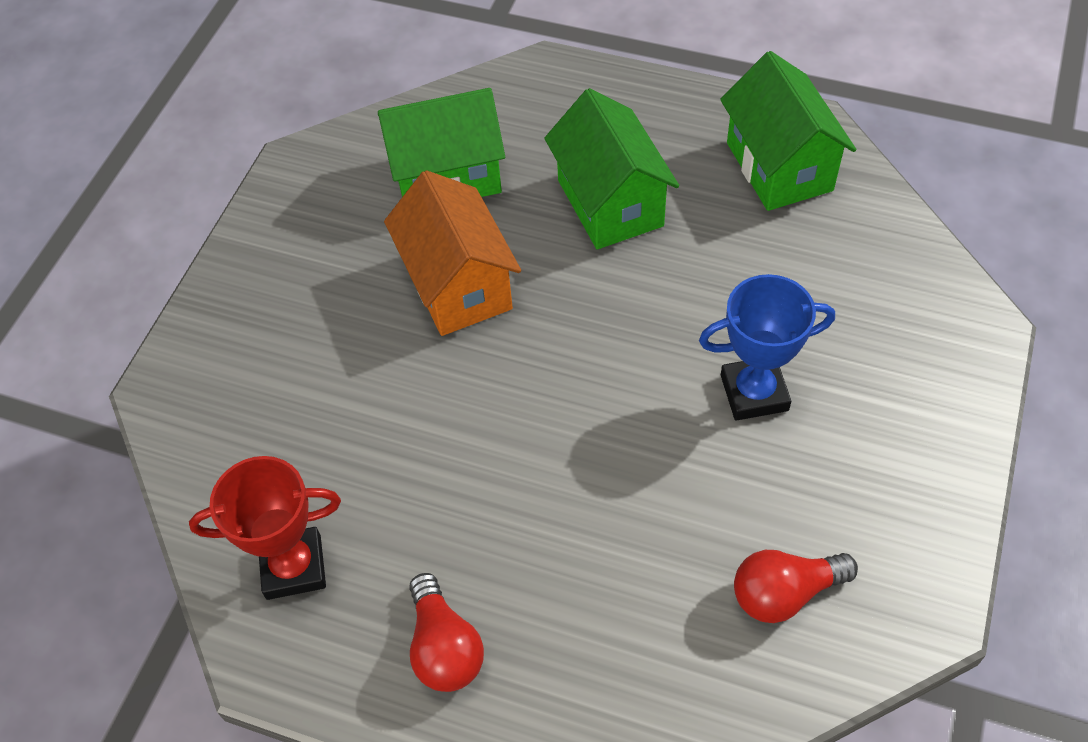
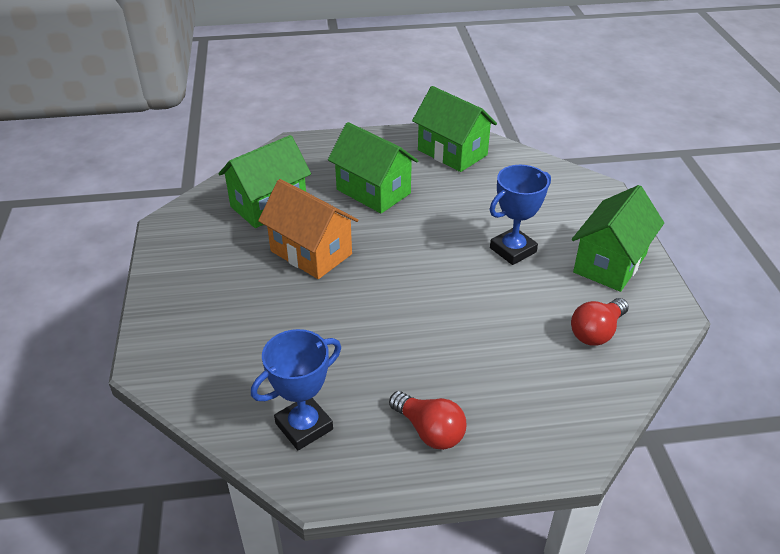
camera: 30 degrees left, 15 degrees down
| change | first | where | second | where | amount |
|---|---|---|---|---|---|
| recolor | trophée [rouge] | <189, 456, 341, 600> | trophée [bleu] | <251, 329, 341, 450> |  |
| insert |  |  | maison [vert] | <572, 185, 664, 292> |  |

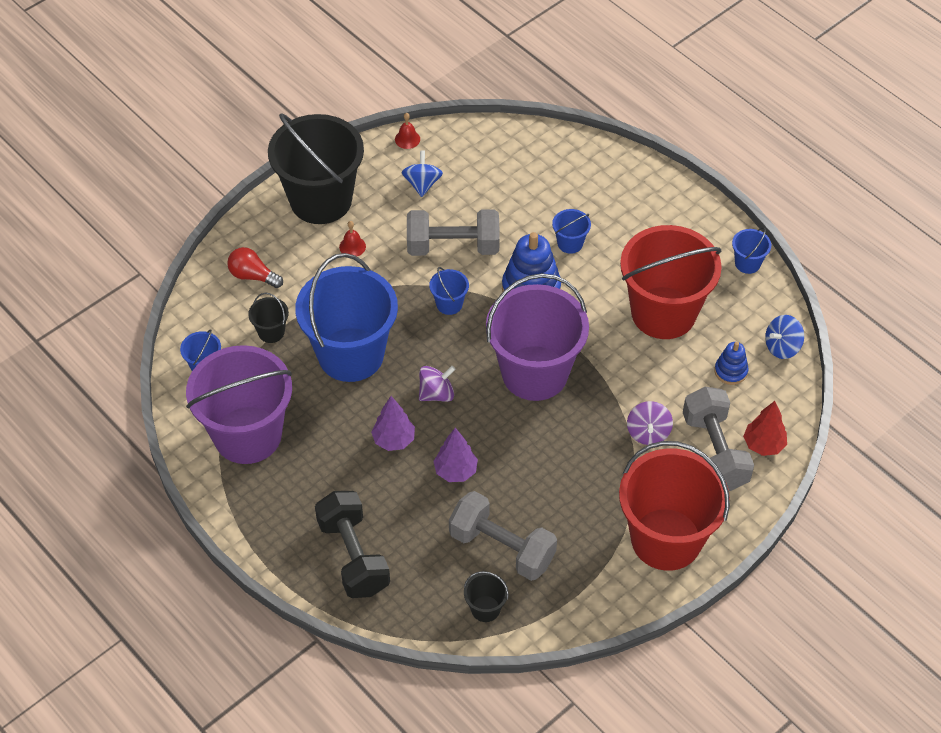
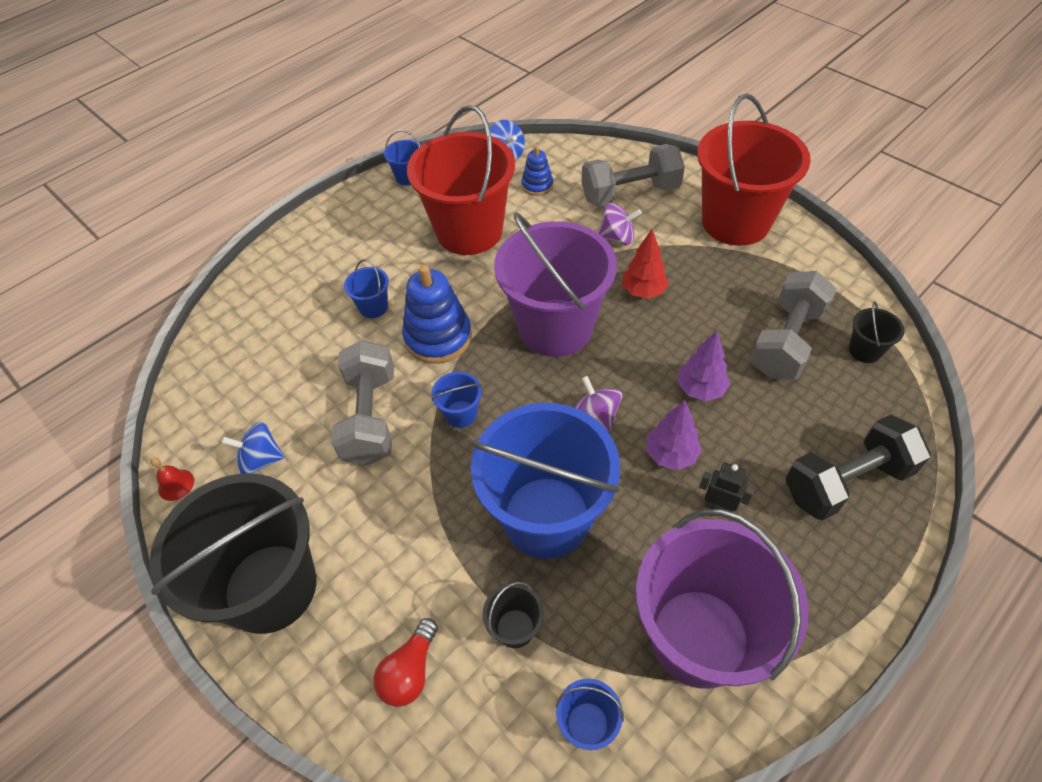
camera: 90 degrees left, 0 degrees up
| change | first | where | second | where | amount |
|---|---|---|---|---|---|
| move | arbre [rouge] | <743, 401, 787, 456> |  | <622, 229, 669, 299> |  |
| insert |  |  | robot [noir] | <699, 462, 754, 512> |  |
| delete | cloche [rouge] | <339, 221, 366, 256> |  |  |  |

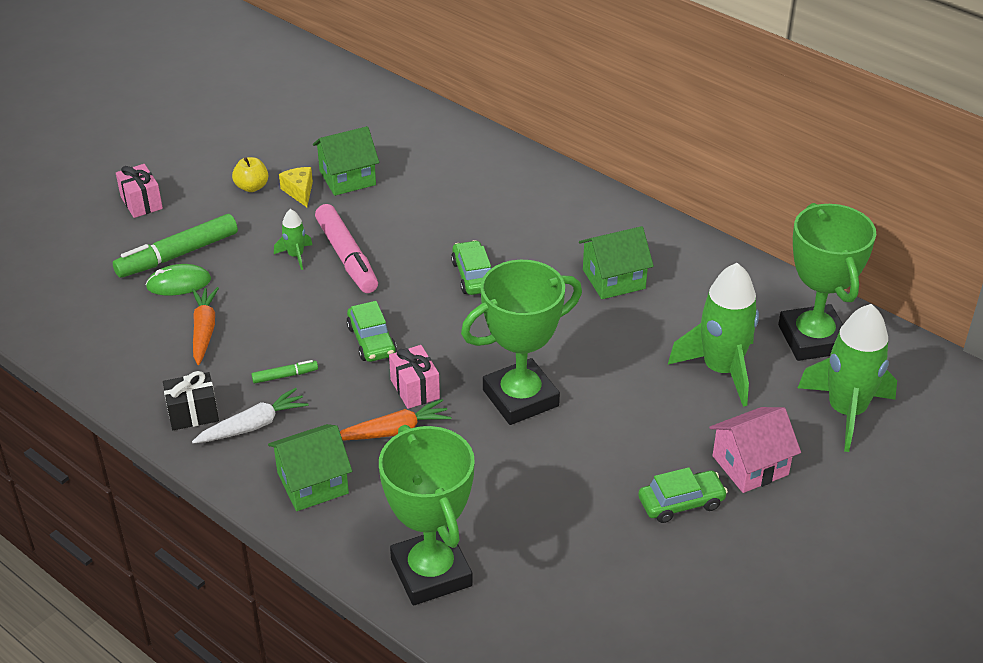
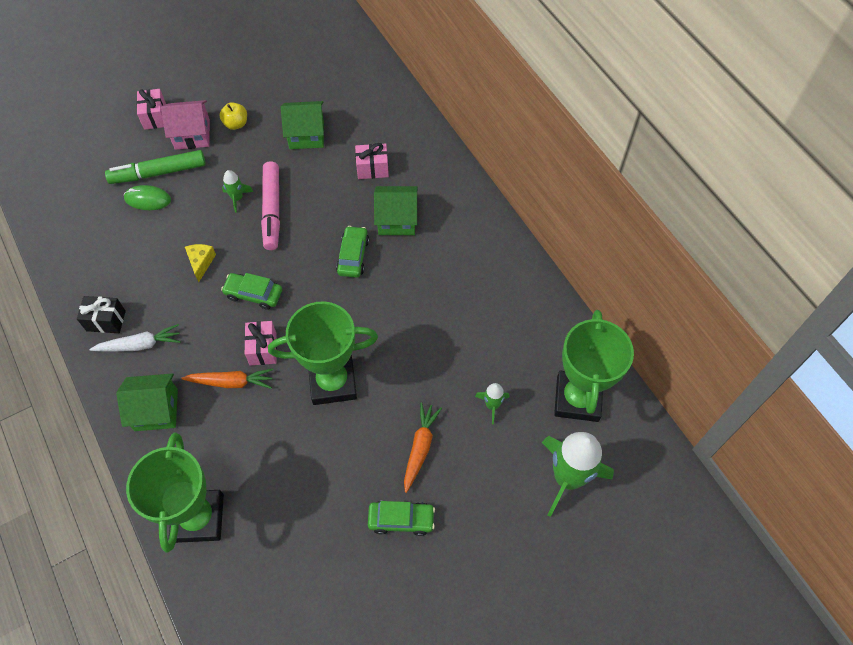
camera: 20 degrees right, 20 degrees up
| change | first | where | second | where | amount |
|---|---|---|---|---|---|
| move | maison [rose] | <709, 407, 801, 493> |  | <161, 100, 210, 150> |  |
| move | fromage [jaune] | <279, 167, 313, 207> |  | <185, 244, 216, 282> |  |
| rotate | voiture [vert] | <346, 301, 397, 362> |  | <221, 273, 282, 310> | 105 degrees clockwise |
| insert |  |  | cadeau [rose] | <355, 143, 389, 179> |  |
| move | maison [vert] | <579, 226, 654, 299> |  | <374, 186, 418, 235> |  |
| move | carotte [orange] | <192, 287, 219, 365> |  | <404, 402, 442, 493> |  |
| resize | fusée [vert] | <668, 263, 759, 407> |  | <475, 383, 509, 424> | x0.46 |
| delete | feutre [vert] | <251, 360, 318, 384> |  |  |  |

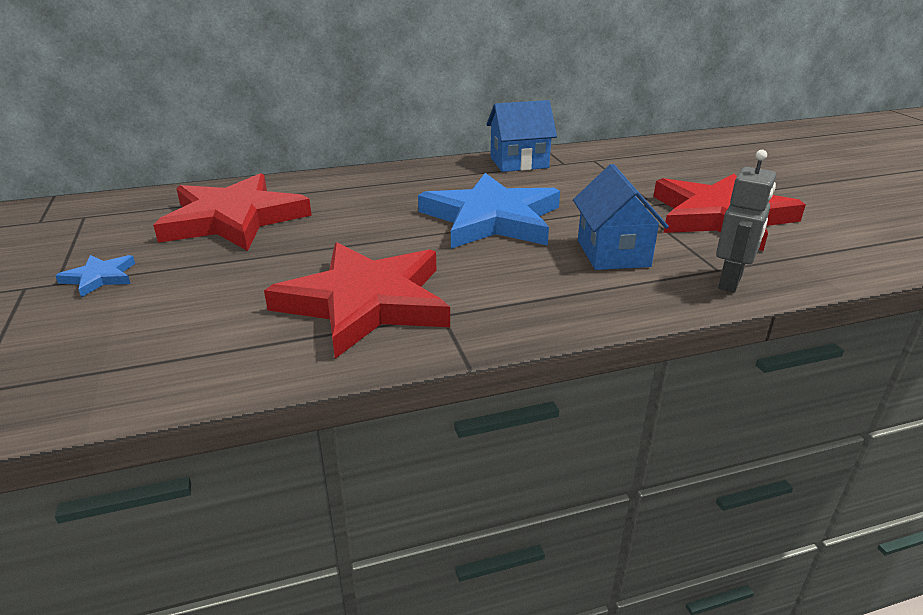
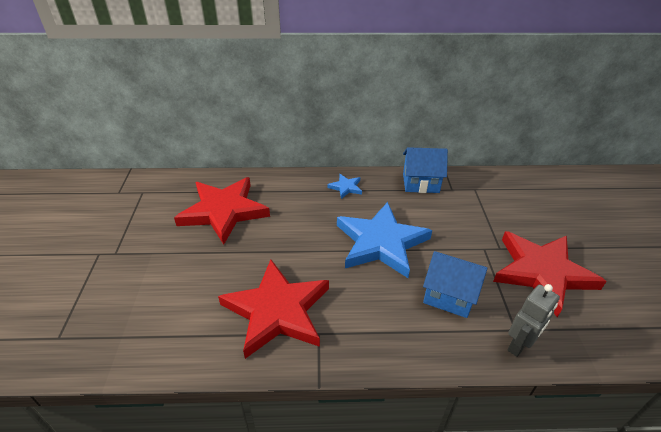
camera: 15 degrees right, 10 degrees up
| change | first | where | second | where | amount |
|---|---|---|---|---|---|
| move | étoile [bleu] | <55, 255, 135, 297> |  | <327, 174, 362, 199> |  |
| rotate | maison [bleu] | <573, 164, 669, 270> |  | <423, 251, 488, 318> | 75 degrees counterclockwise |

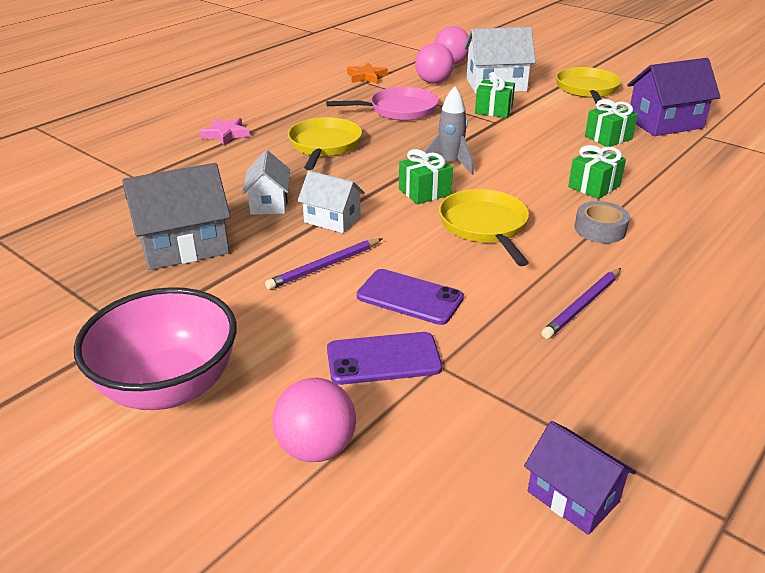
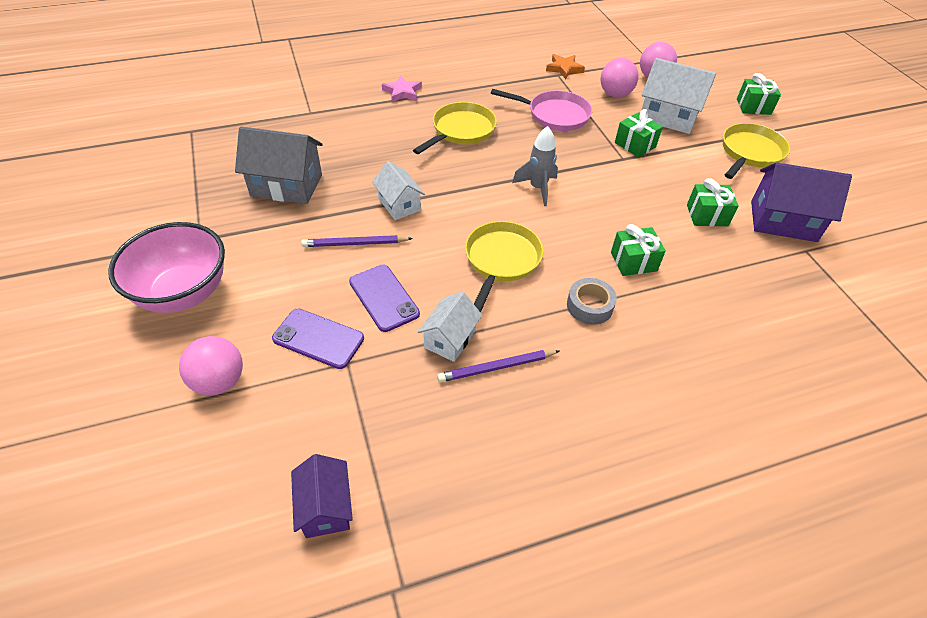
camera: 30 degrees right, 15 degrees up
| change | first | where | second | where | amount |
|---|---|---|---|---|---|
| move | maison [blanc] | <242, 150, 290, 215> |  | <418, 292, 482, 362> |  |
| move | cadeau [vert] | <399, 149, 453, 204> |  | <737, 73, 781, 115> |  |

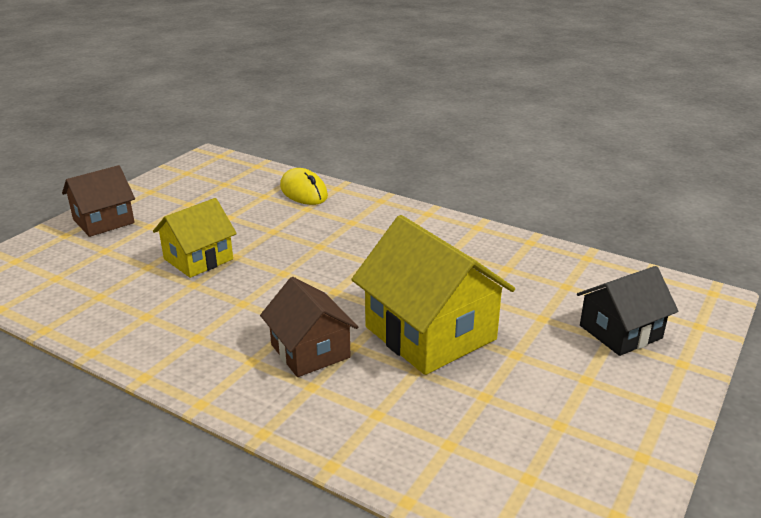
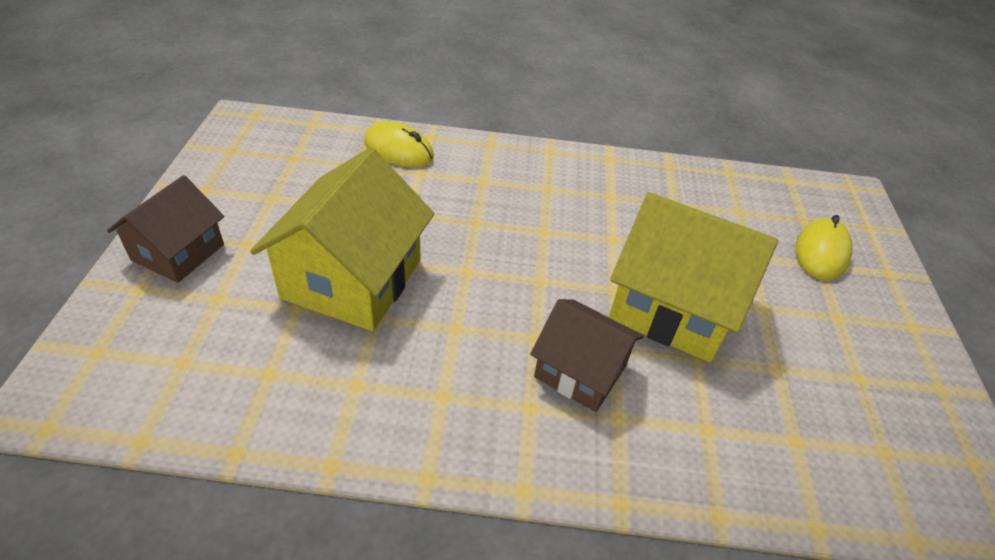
camera: 30 degrees left, 15 degrees up
| change | first | where | second | where | amount |
|---|---|---|---|---|---|
| resize | maison [jaune] | <153, 198, 237, 278> |  | <250, 148, 434, 331> | x1.63 |
| replace | maison [noir] | <577, 266, 678, 356> | souris [jaune] | <796, 215, 852, 280> |  |

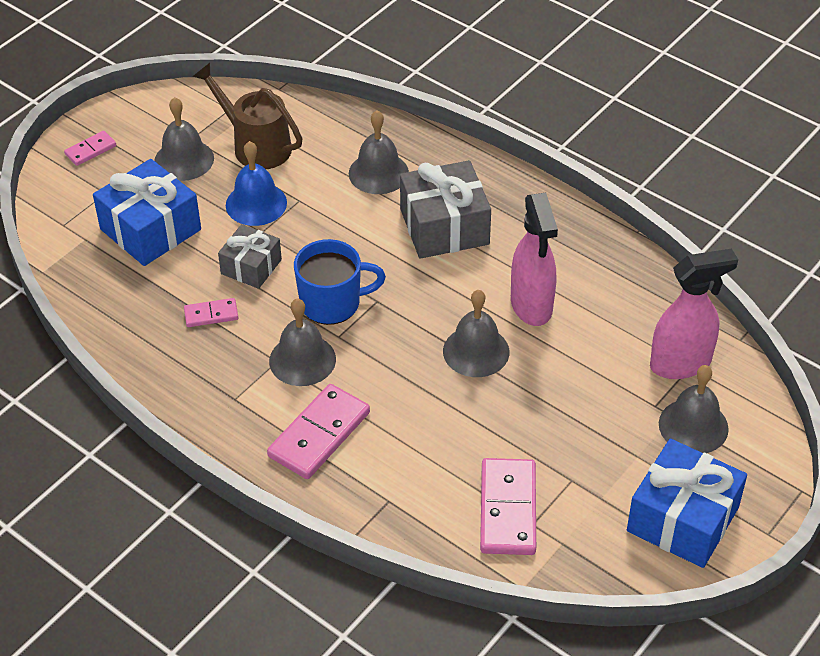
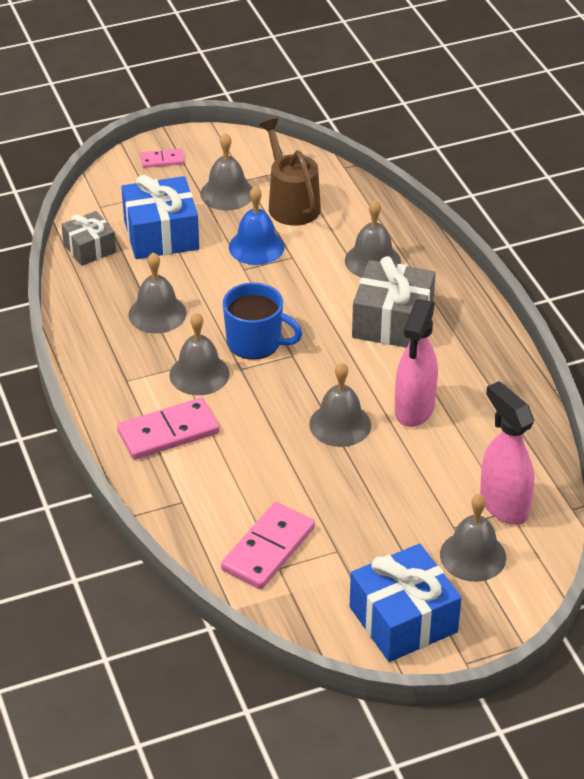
camera: 30 degrees right, 5 degrees down
| change | first | where | second | where | amount |
|---|---|---|---|---|---|
| move | cadeau [gris] | <218, 224, 282, 289> |  | <61, 211, 116, 266> |  |
| replace | domino [rose] | <184, 298, 239, 327> | cloche [gris] | <129, 252, 187, 333> |  |
| rotate | vaporisateur [rose] | <650, 249, 738, 379> |  | <480, 381, 534, 525> | 135 degrees counterclockwise |

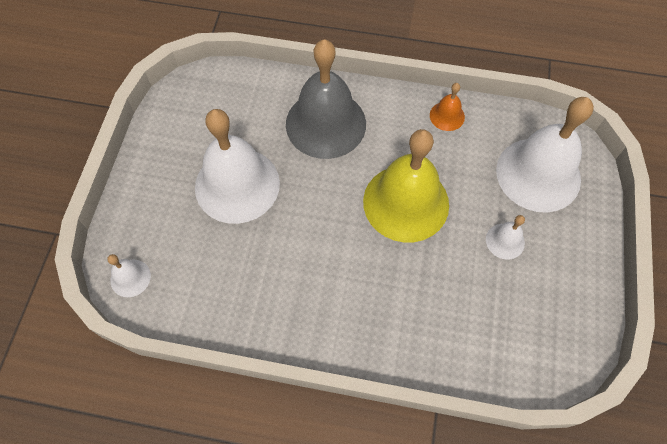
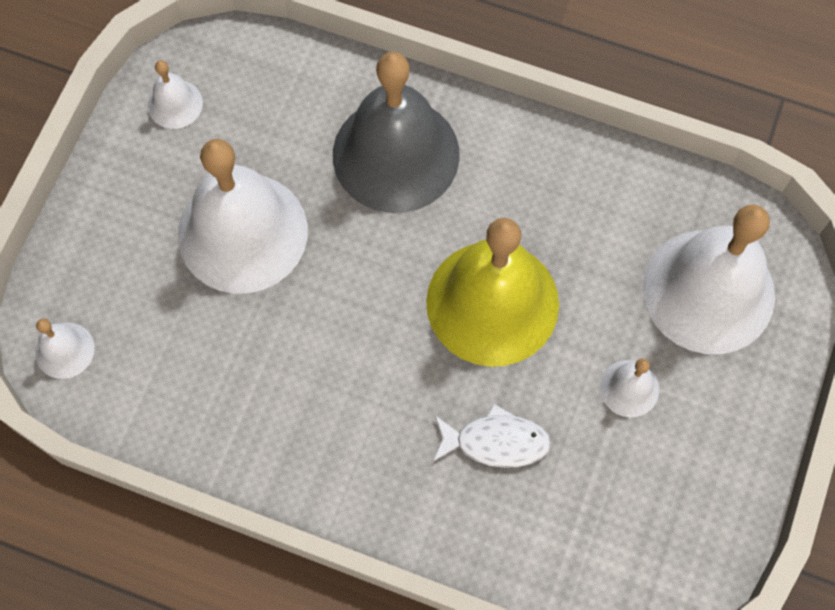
camera: 10 degrees right, 5 degrees up
| change | first | where | second | where | amount |
|---|---|---|---|---|---|
| insert |  |  | cloche [blanc] | <148, 60, 203, 129> |  |
| insert |  |  | poisson [blanc] | <433, 403, 551, 468> |  |
| delete | cloche [orange] | <430, 83, 465, 131> |  |  |  |

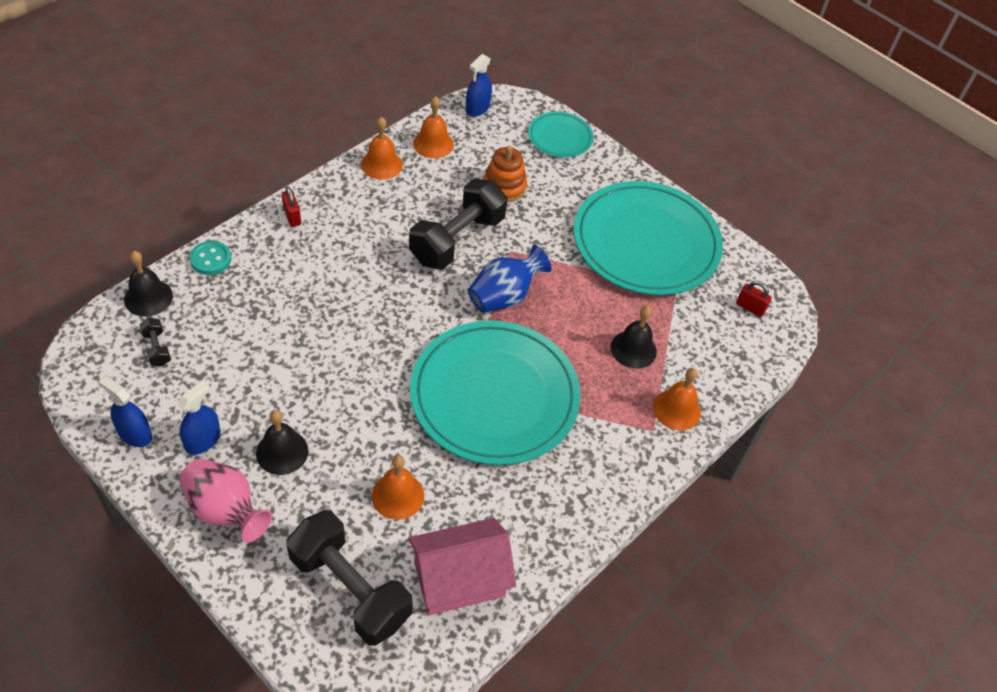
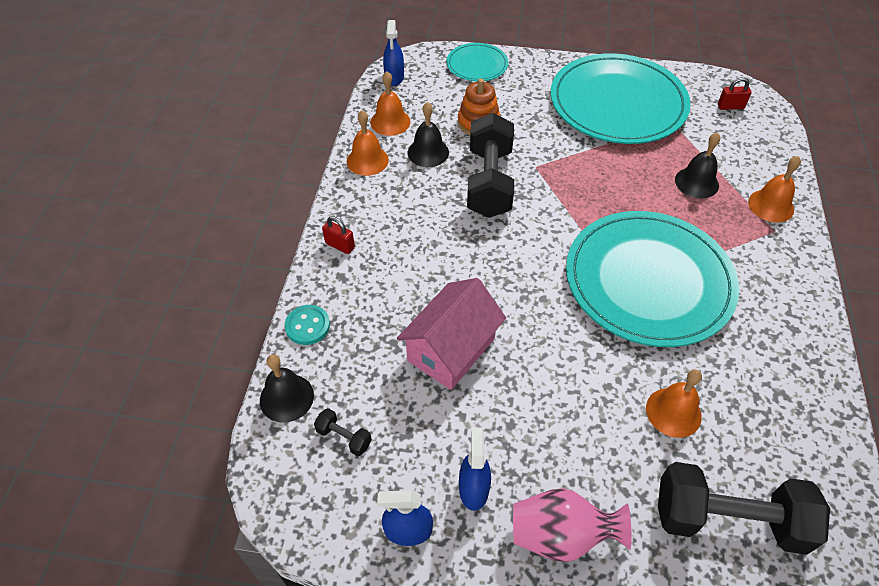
camera: 30 degrees left, 0 degrees up
| change | first | where | second | where | amount |
|---|---|---|---|---|---|
| move | maison [rose] | <408, 518, 516, 615> |  | <397, 278, 506, 390> |  |
| move | cloche [noir] | <256, 410, 308, 475> |  | <408, 102, 449, 167> |  |
| delete | vase [bleu] | <468, 245, 551, 313> |  |  |  |

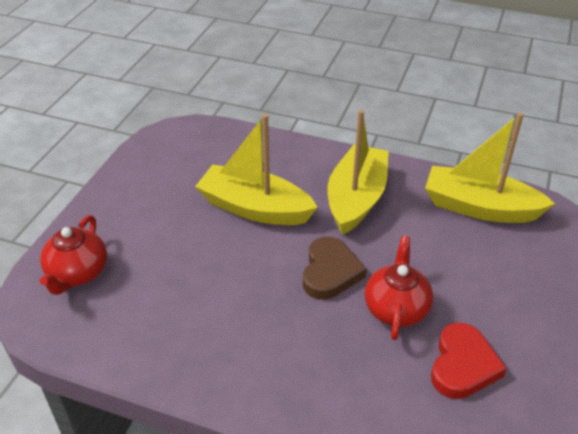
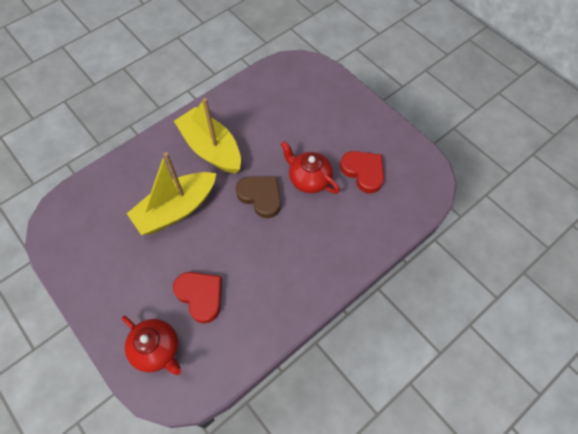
camera: 60 degrees left, 20 degrees up
| change | first | where | second | where | amount |
|---|---|---|---|---|---|
| insert |  |  | cœur [rouge] | <173, 272, 222, 324> |  |
| delete | bateau [jaune] | <425, 113, 555, 223> |  |  |  |

